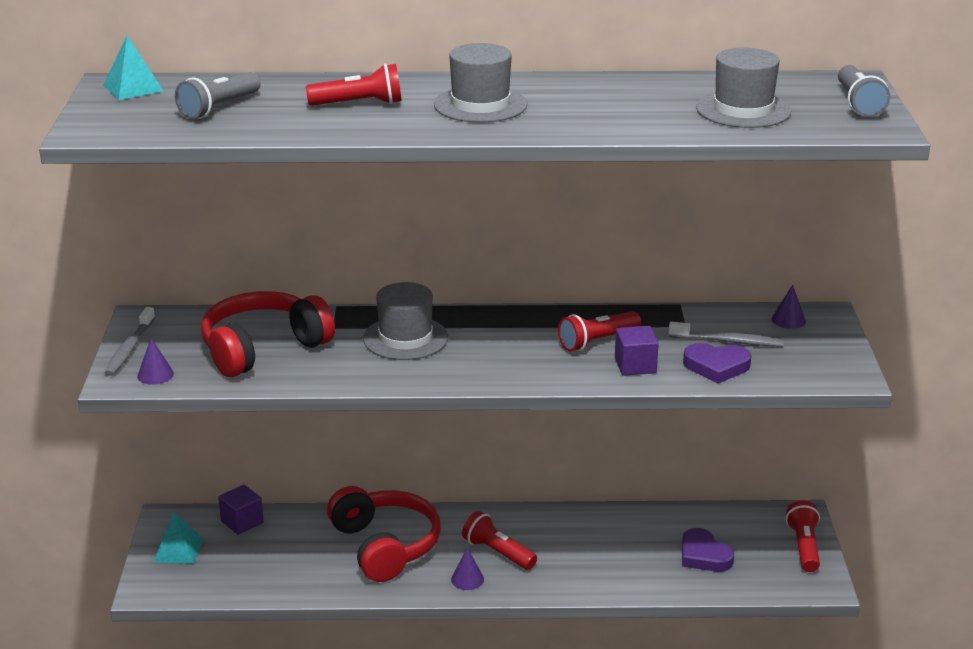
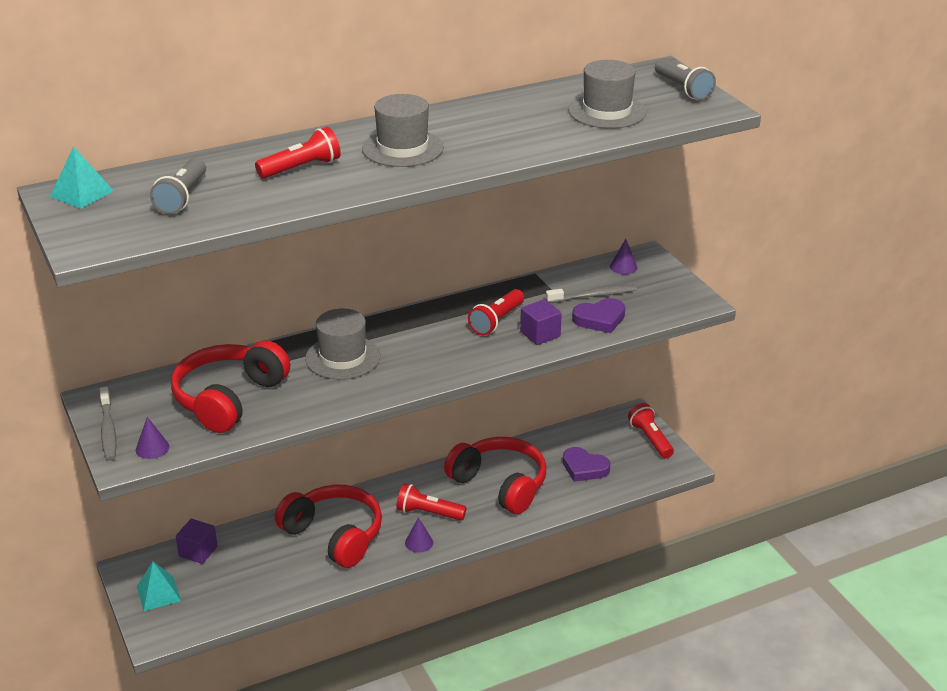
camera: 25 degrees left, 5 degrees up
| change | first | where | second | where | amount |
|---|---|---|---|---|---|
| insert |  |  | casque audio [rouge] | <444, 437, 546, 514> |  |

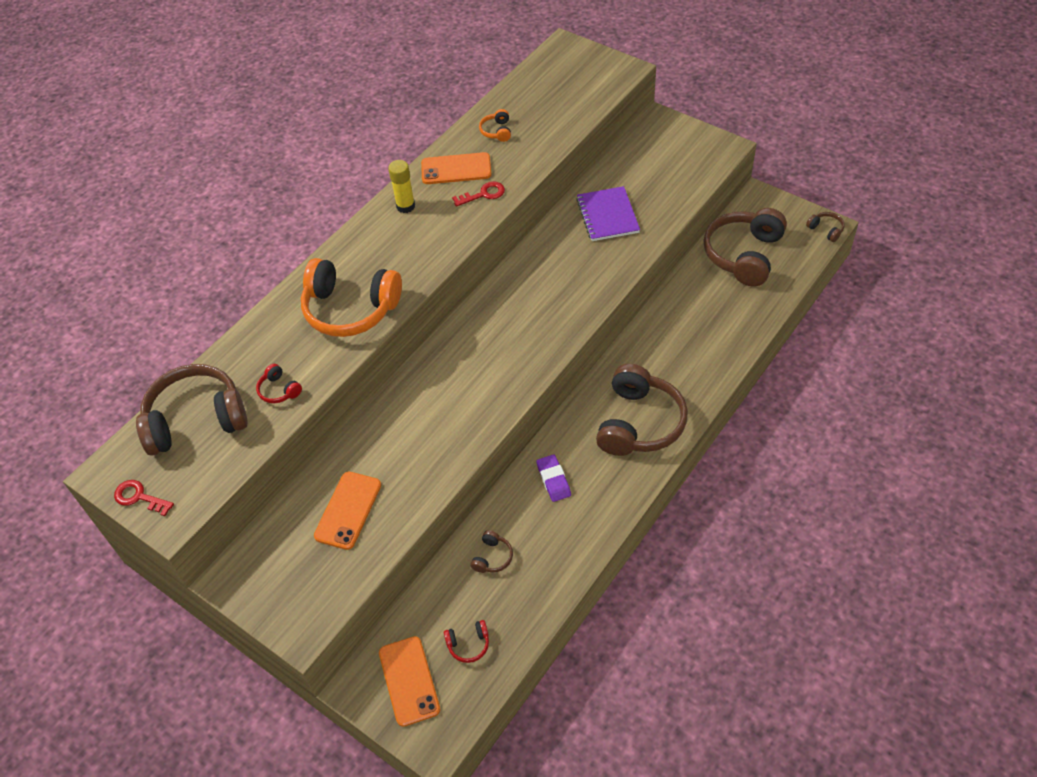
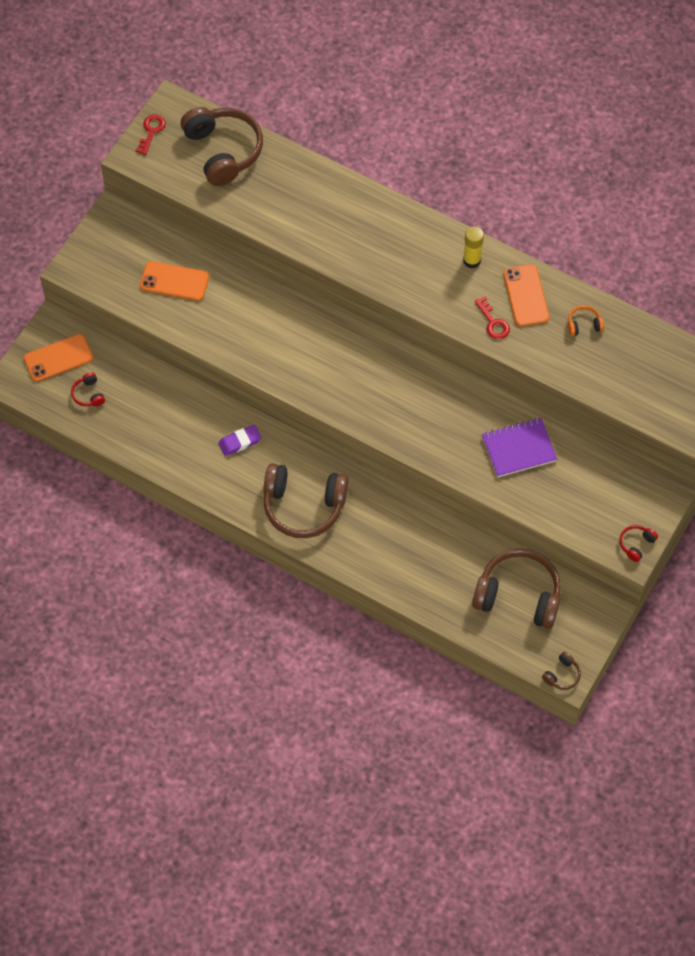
camera: 80 degrees right, 10 degrees up
| change | first | where | second | where | amount |
|---|---|---|---|---|---|
| move | casque audio [rouge] | <256, 364, 302, 403> |  | <619, 525, 658, 562> |  |
| delete | casque audio [orange] | <301, 258, 402, 337> |  |  |  |
| delete | casque audio [marron] | <470, 530, 513, 573> |  |  |  |

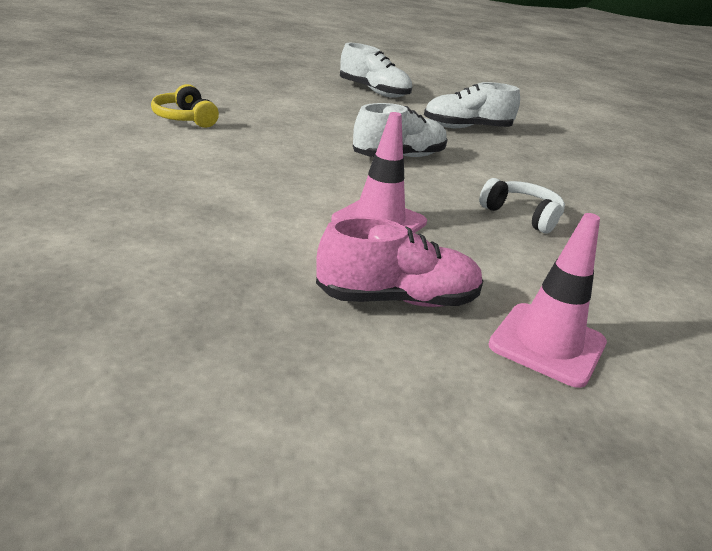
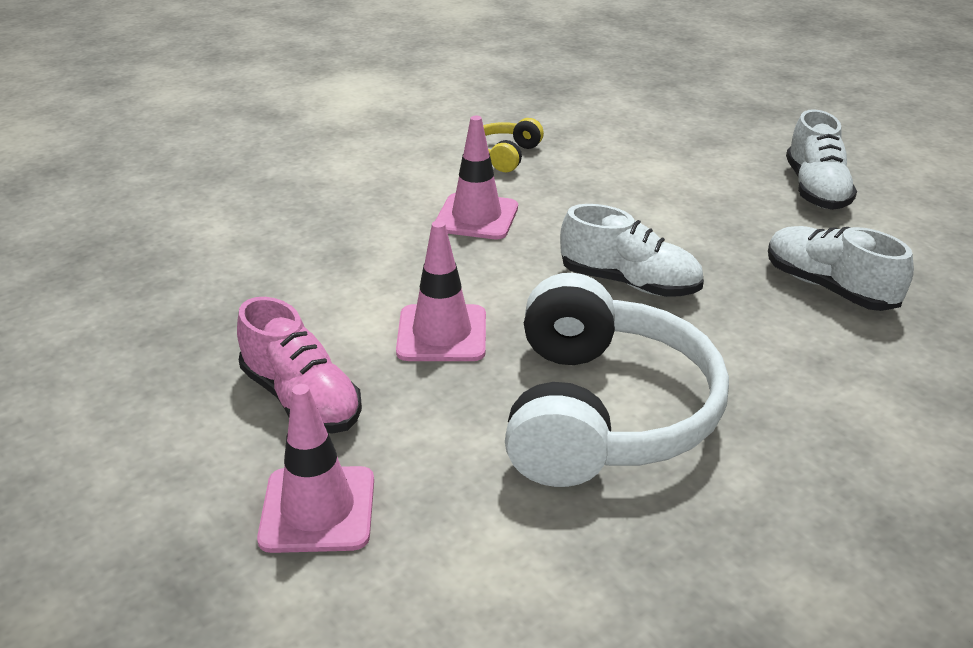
camera: 60 degrees right, 5 degrees up
| change | first | where | second | where | amount |
|---|---|---|---|---|---|
| insert |  |  | cône de chantier [rose] | <435, 116, 518, 239> |  |
| resize | casque audio [blanc] | <479, 178, 565, 233> |  | <505, 273, 729, 487> | x2.19 |

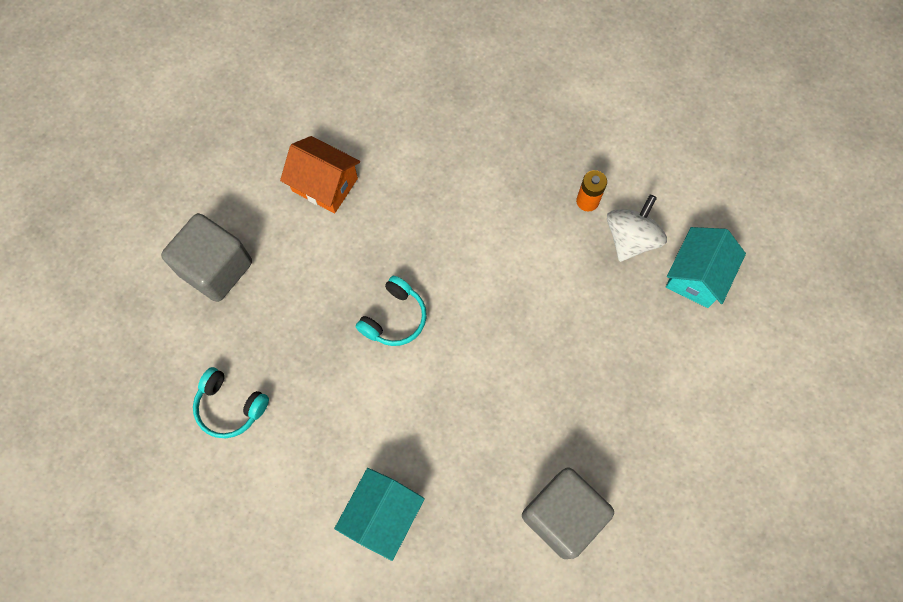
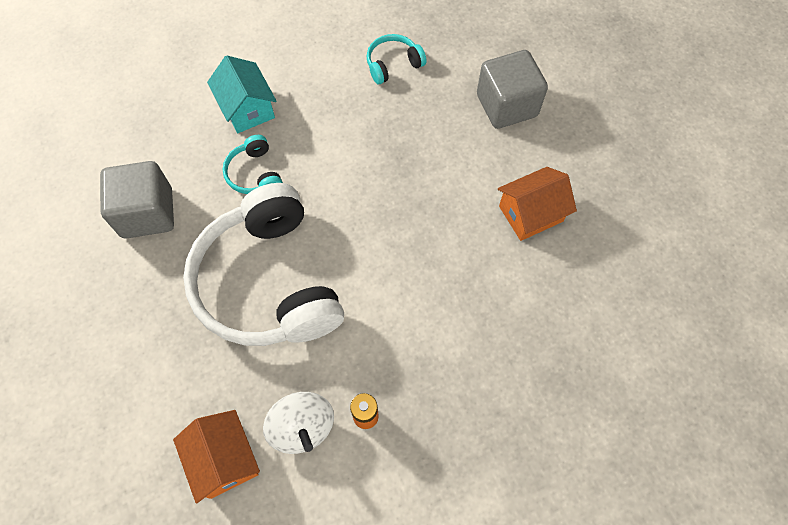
camera: 125 degrees right, 5 degrees down
| change | first | where | second | where | amount |
|---|---|---|---|---|---|
| recolor | maison [turquoise] | <666, 227, 746, 308> | maison [orange] | <173, 410, 260, 503> |  |
| insert |  |  | casque audio [blanc] | <183, 183, 344, 346> |  |
| move | casque audio [turquoise] | <356, 276, 427, 346> |  | <222, 135, 283, 194> |  |

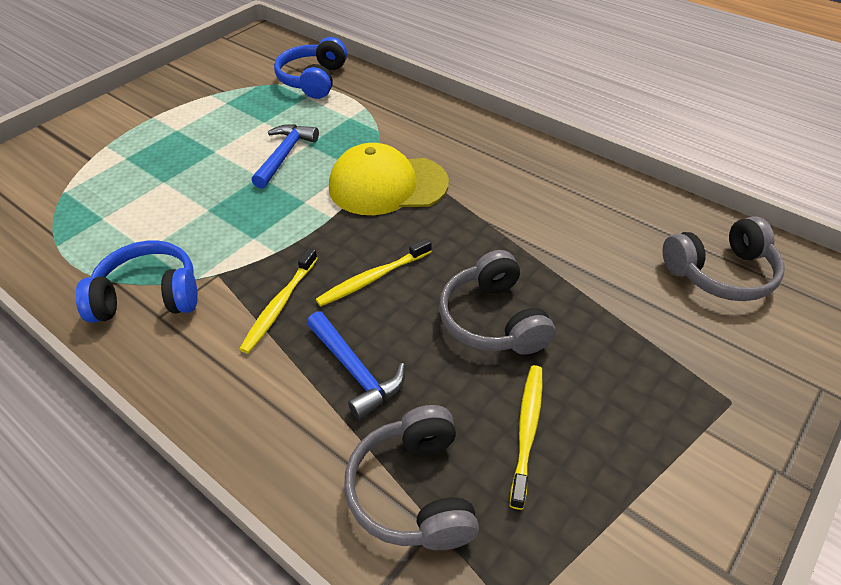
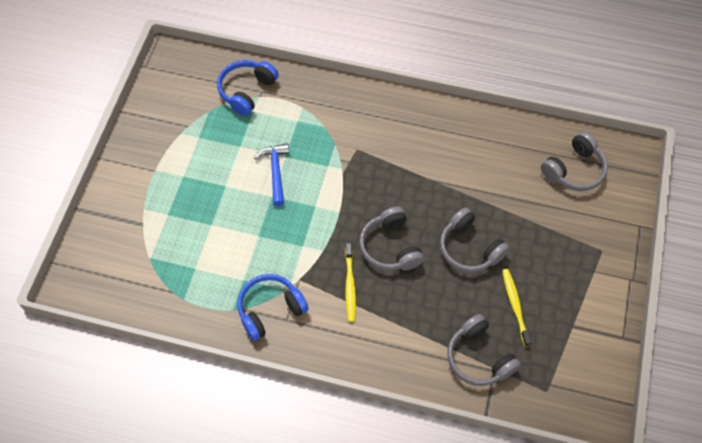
camera: 25 degrees left, 15 degrees up
| change | first | where | second | where | amount |
|---|---|---|---|---|---|
| rotate | casque audio [bleu] | <274, 37, 347, 99> |  | <217, 60, 279, 116> | 45 degrees clockwise |
| replace | brosse à dents [jaune] | <316, 238, 432, 307> | casque audio [gris] | <359, 206, 424, 270> |  |
| delete | marteau [bleu] | <307, 311, 405, 420> |  |  |  |
| delete | casquette [jaune] | <329, 143, 449, 215> |  |  |  |

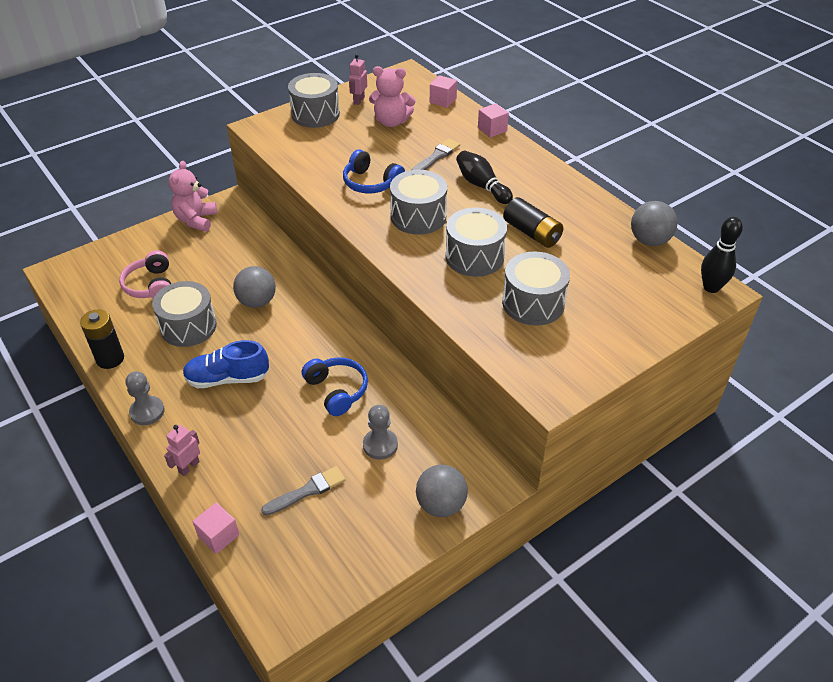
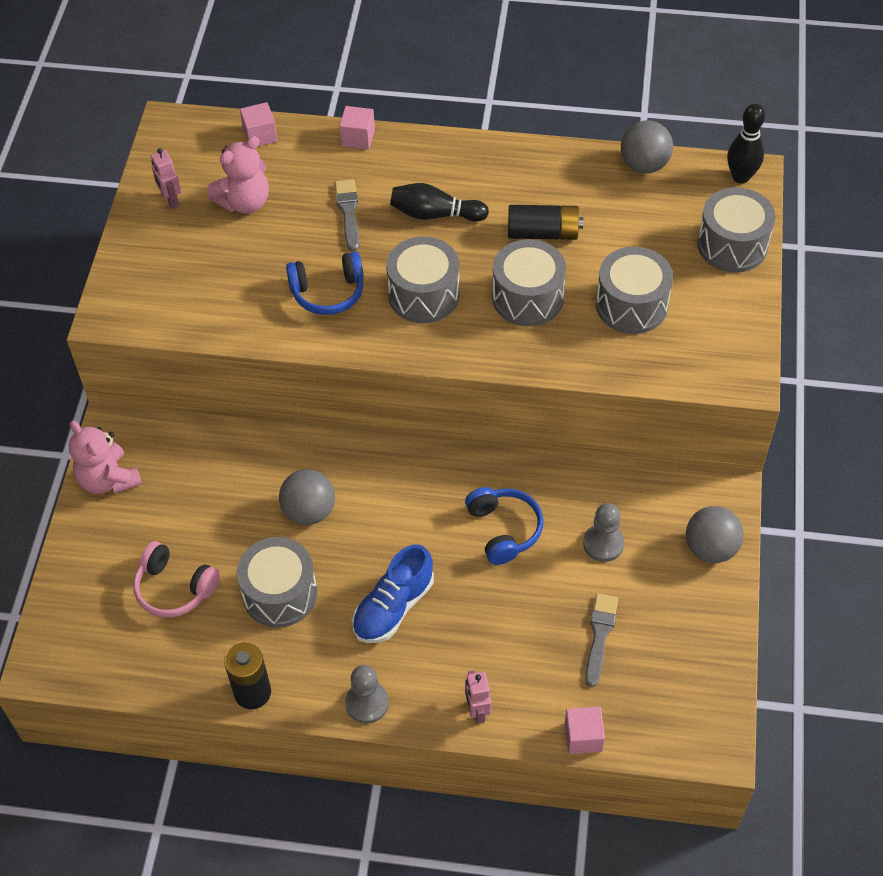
camera: 45 degrees left, 10 degrees up
| change | first | where | second | where | amount |
|---|---|---|---|---|---|
| rotate | casque audio [bleu] | <302, 357, 368, 416> |  | <465, 487, 543, 565> | 60 degrees clockwise |
| move | tambour [gris] | <288, 73, 340, 128> |  | <697, 187, 775, 272> |  |

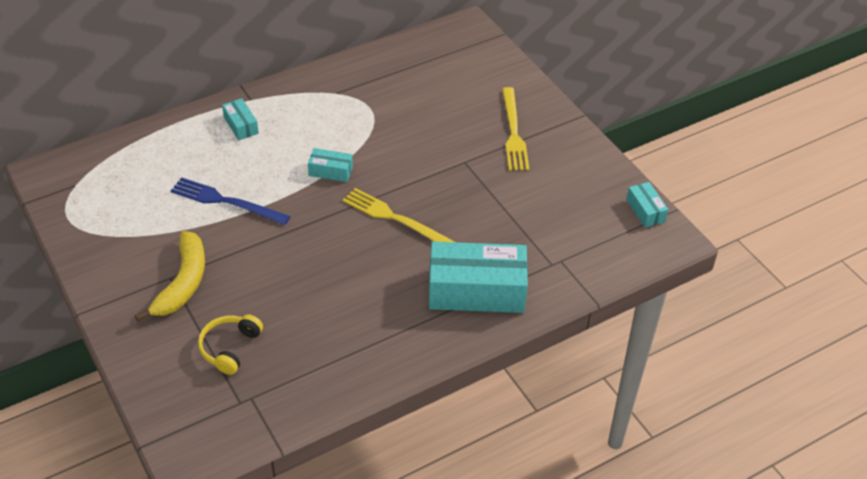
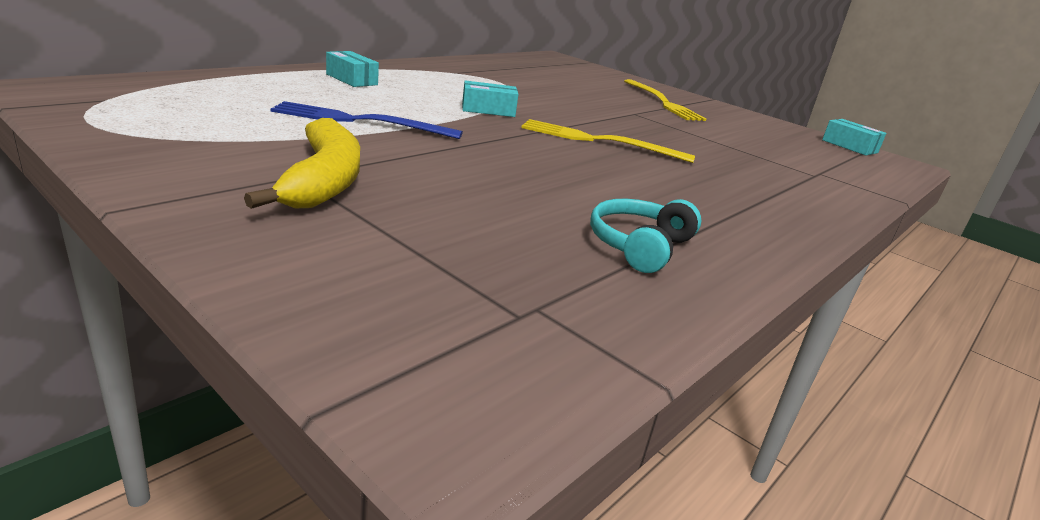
camera: 20 degrees left, 20 degrees down
| change | first | where | second | where | amount |
|---|---|---|---|---|---|
| insert |  |  | casque audio [turquoise] | <590, 199, 701, 273> |  |
| delete | casque audio [jaune] | <198, 315, 263, 375> |  |  |  |
| delete | boîte [turquoise] | <429, 242, 528, 313> |  |  |  |

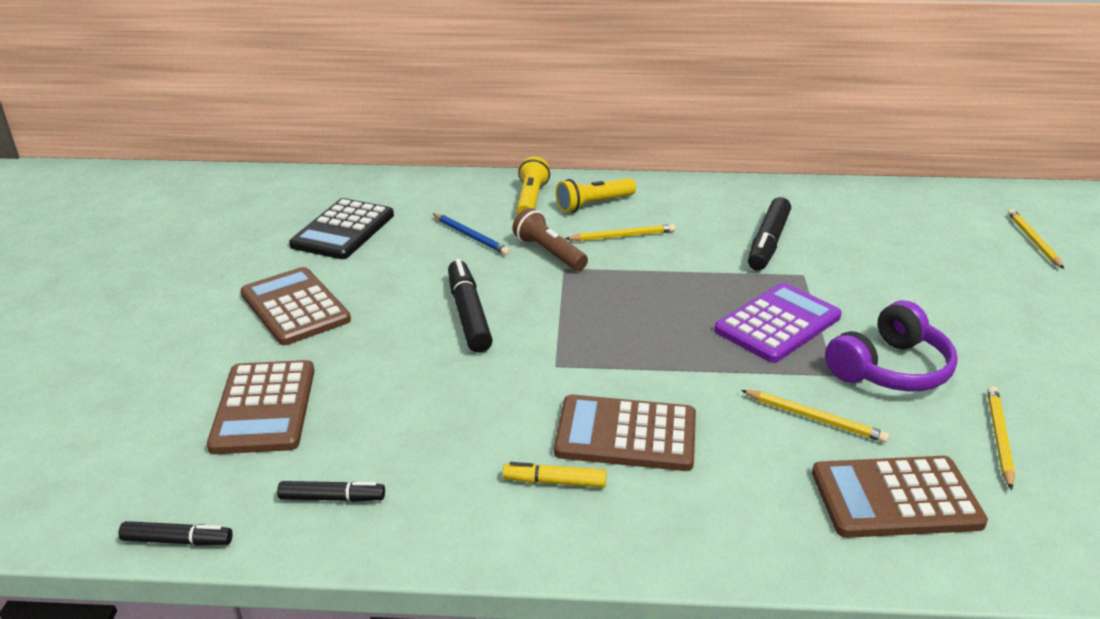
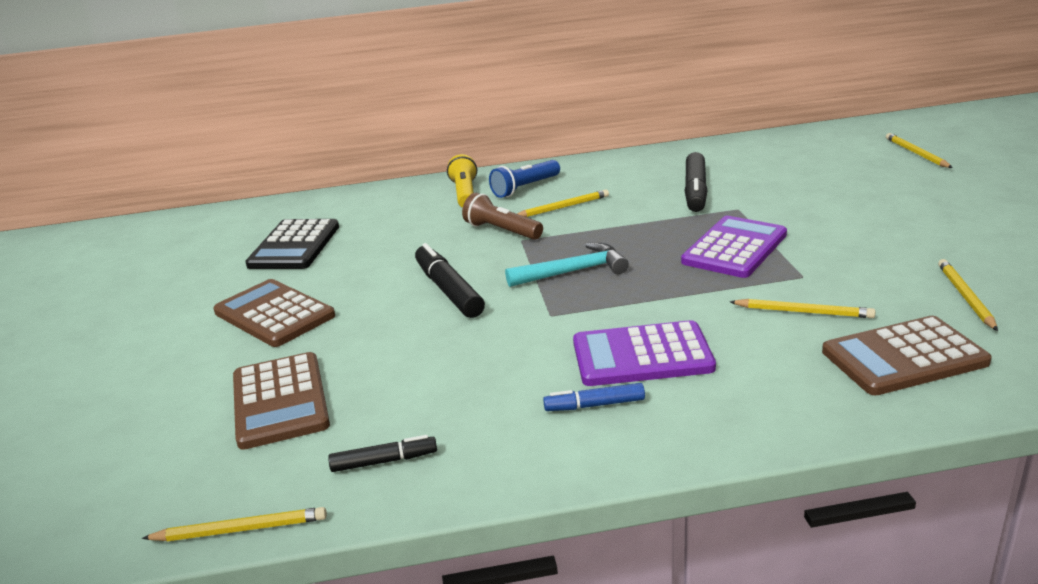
camera: 10 degrees left, 5 degrees down
| change | first | where | second | where | amount |
|---|---|---|---|---|---|
| replace | feutre [noir] | <118, 521, 233, 546> | crayon [jaune] | <142, 507, 327, 541> |  |
| recolor | lampe de poche [jaune] | <556, 178, 636, 213> | lampe de poche [bleu] | <489, 160, 560, 198> |  |
| insert |  |  | marteau [turquoise] | <505, 243, 629, 287> |  |
| recolor | feutre [jaune] | <503, 462, 607, 488> | feutre [bleu] | <543, 383, 645, 411> |  |
| recolor | calculatrice [marron] | <554, 394, 696, 471> | calculatrice [violet] | <573, 320, 716, 386> |  |
| delete | crayon [bleu] | <432, 213, 510, 255> |  |  |  |
| delete | casque audio [violet] | <825, 300, 958, 391> |  |  |  |

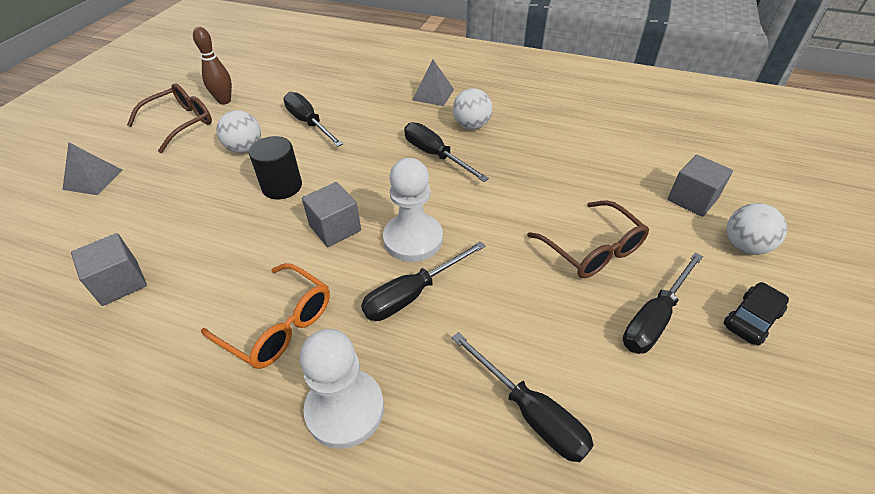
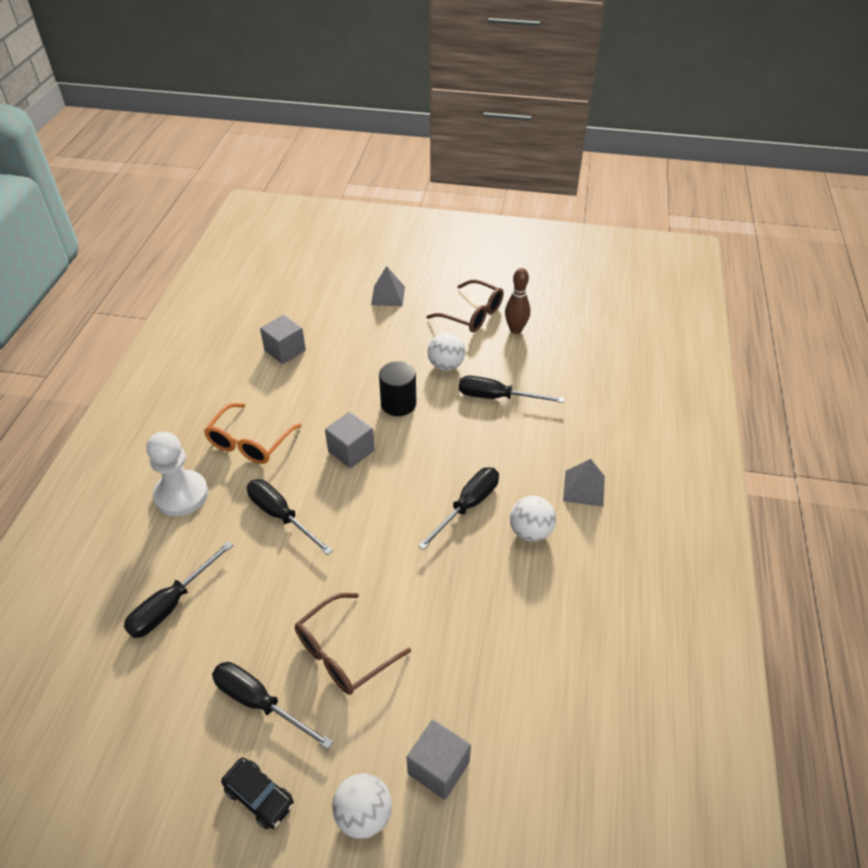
camera: 80 degrees right, 0 degrees up
| change | first | where | second | where | amount |
|---|---|---|---|---|---|
| rotate | tournevis [noir] | <283, 92, 343, 147> |  | <459, 375, 565, 403> | 120 degrees counterclockwise |
| delete | pion [blanc] | <383, 158, 443, 262> |  |  |  |

